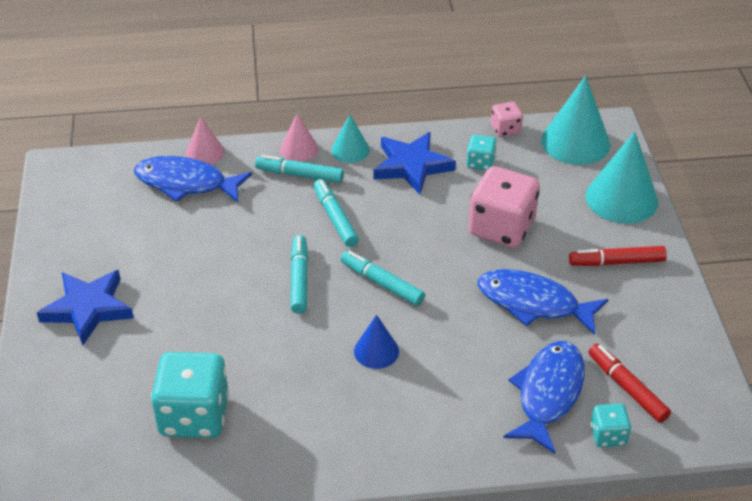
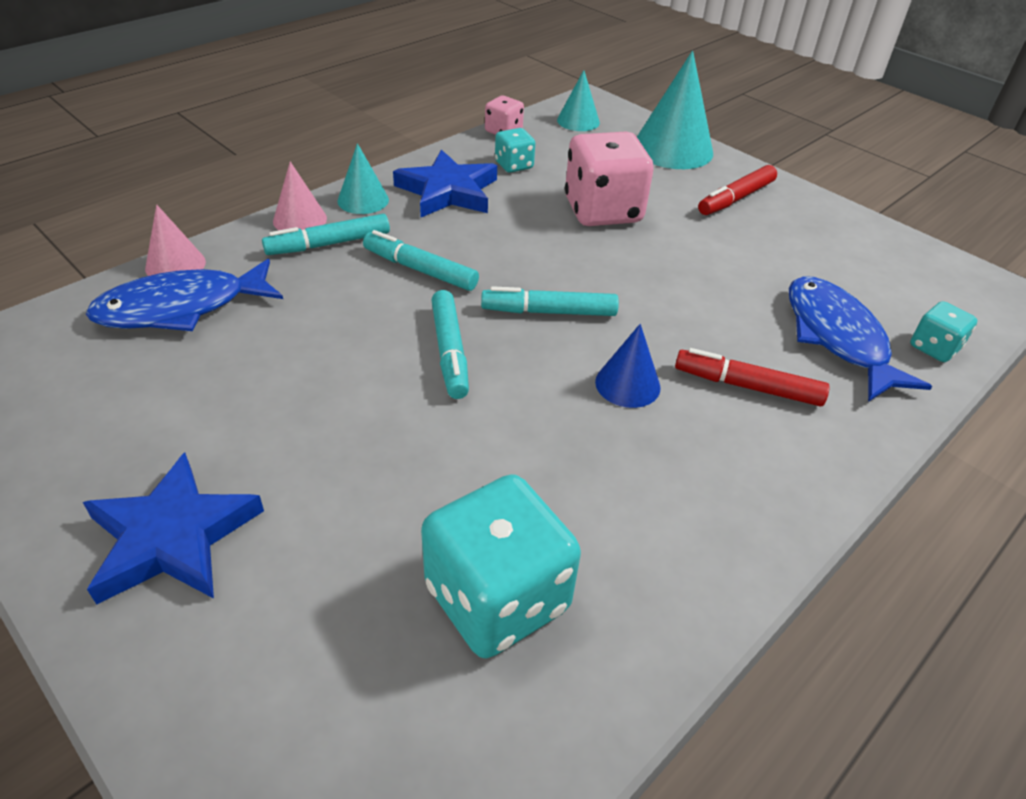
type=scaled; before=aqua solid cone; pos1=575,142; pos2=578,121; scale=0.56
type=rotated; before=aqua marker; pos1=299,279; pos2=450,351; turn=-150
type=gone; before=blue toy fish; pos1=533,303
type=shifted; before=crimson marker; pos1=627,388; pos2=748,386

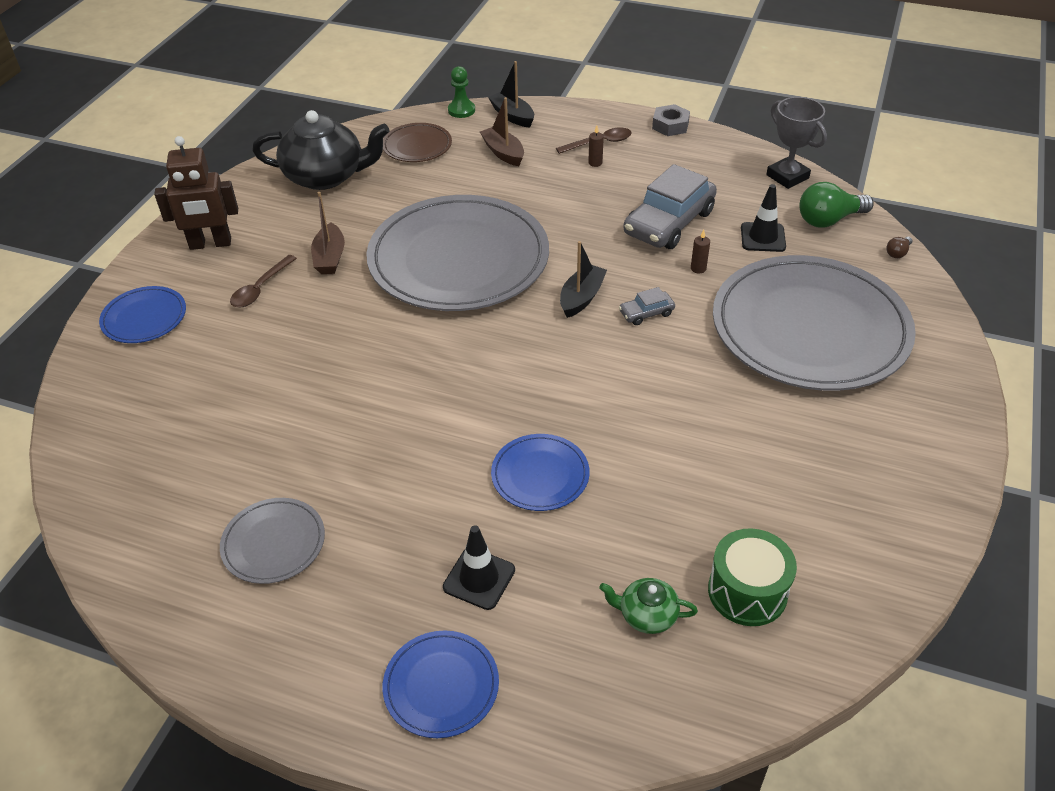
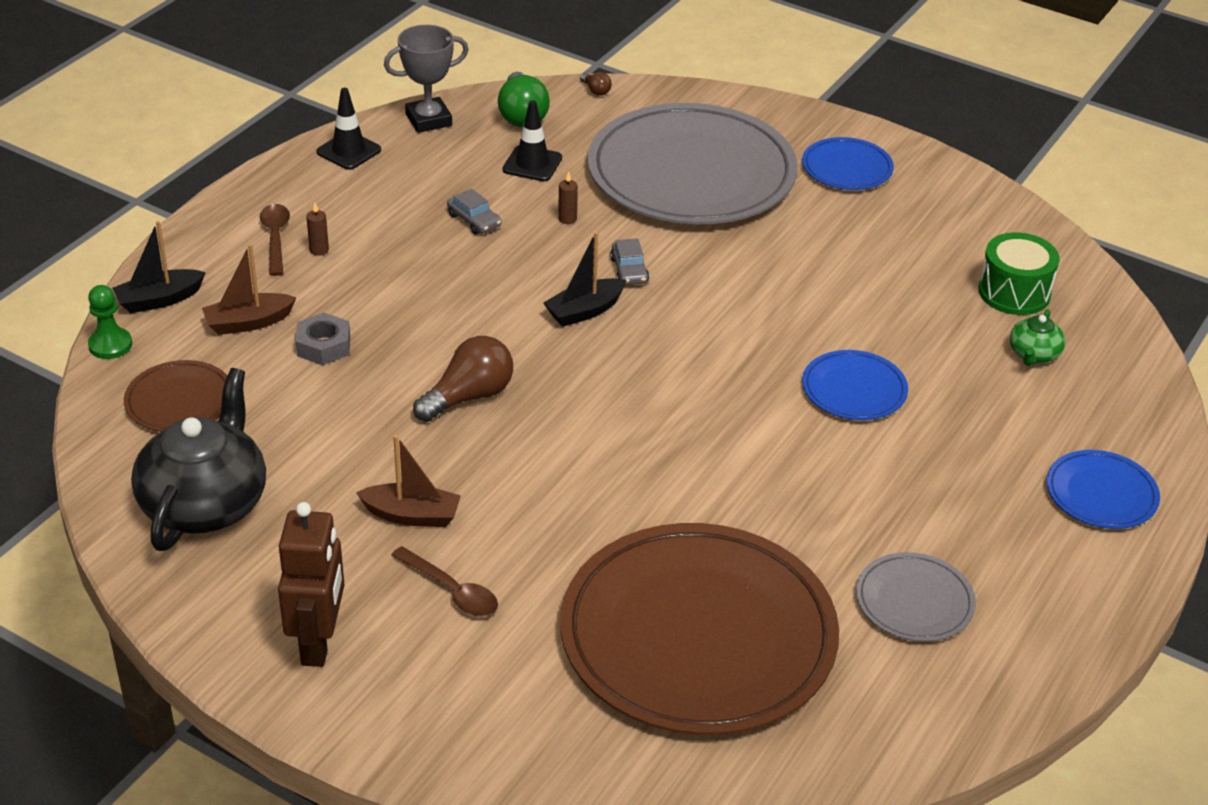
type=shifted; before=ash-grey hexagon nut; pos1=670,125; pos2=323,346
type=scaled; before=ash-grey car; pos1=669,223; pos2=474,220; scale=0.45
type=swapped; before=ash-grey plate; after=dark brown light bulb; pos1=458,259; pos2=469,396
type=rotated; before=ebony sailboat; pos1=581,298; pos2=585,311; turn=-75
type=shifted; before=blue plate; pos1=144,318; pos2=847,168
type=shifted; before=ebony traffic cone; pos1=479,578; pos2=349,151
type=new; after=dark brown plate; pos2=698,636

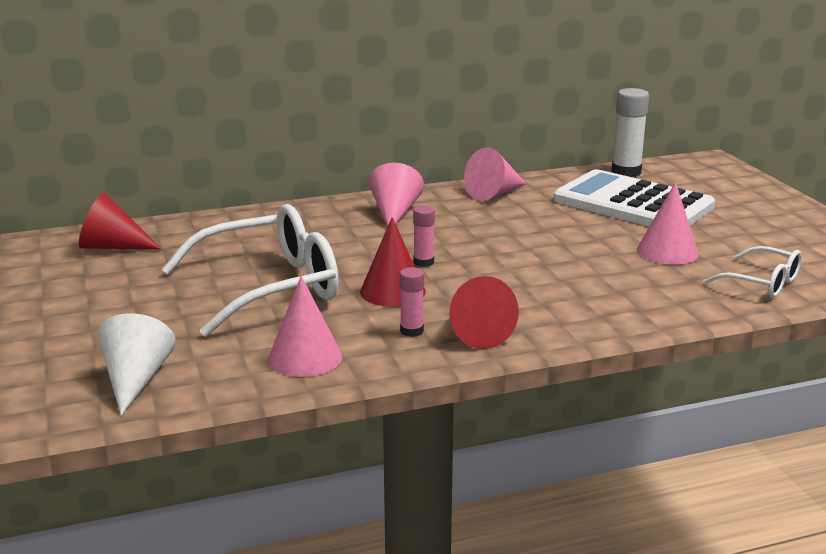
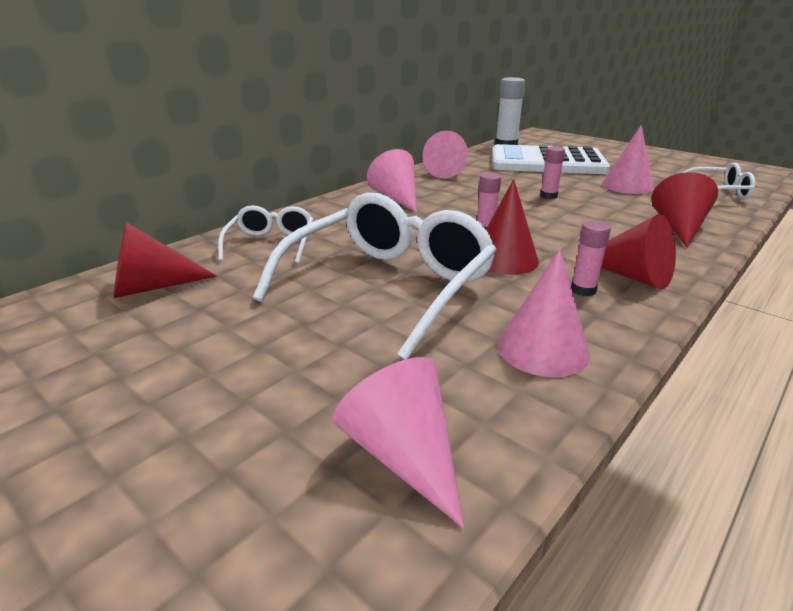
type=repainted; before=snow-white solid cone; after=pink solid cone; pos1=136,380; pos2=403,455
type=new; after=pink glue stick; pos2=548,196
type=new; after=crimson solid cone; pos2=679,228
type=new; after=snow-white eyeglasses; pos2=271,243

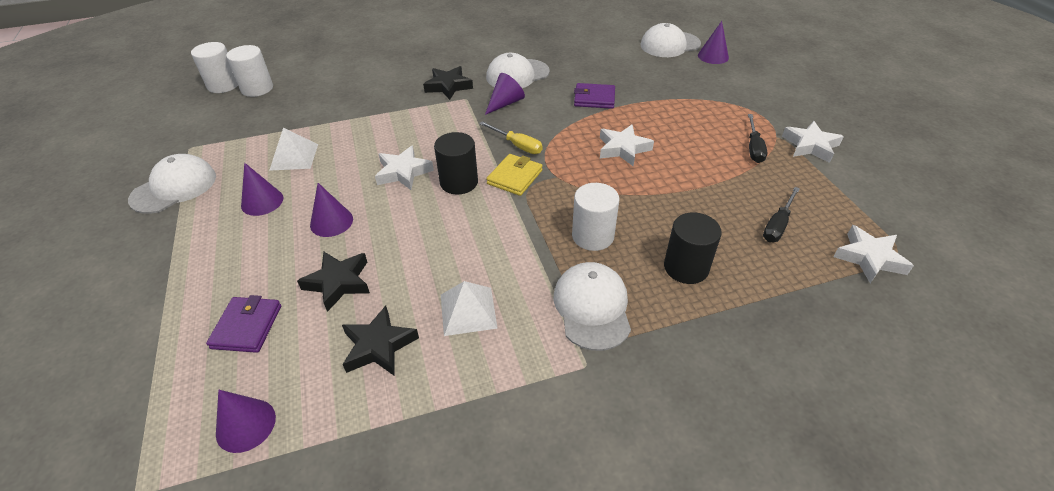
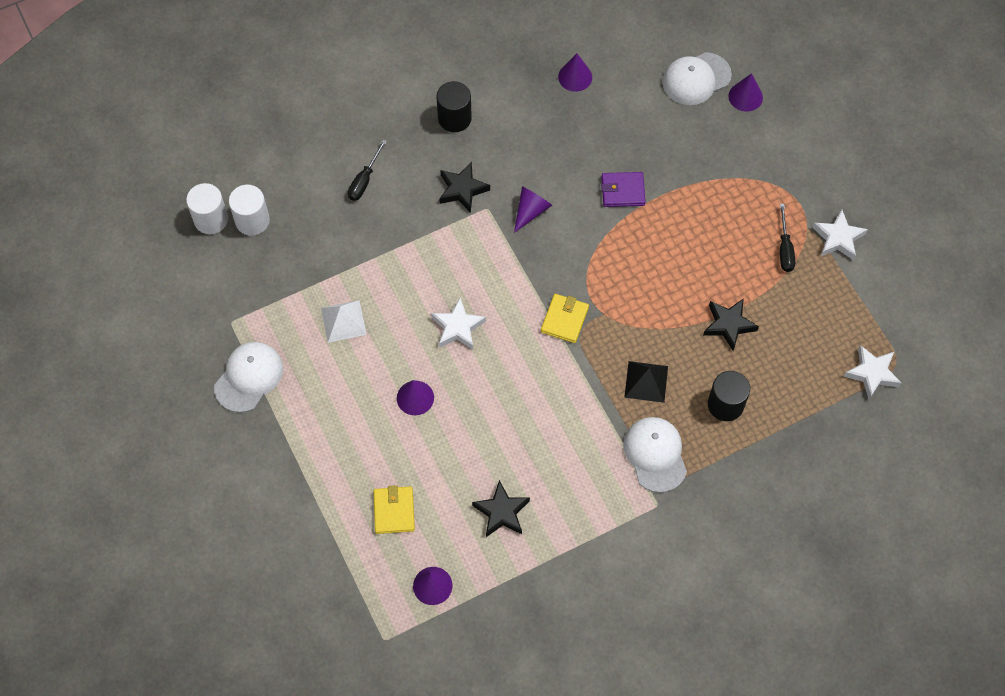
type=gone; before=snow-white cap; pos1=517,75
type=gone; before=yellow hand screwdriver; pos1=517,145
type=gone; before=snow-white five-pointed star; pos1=623,149
type=shifted; before=ebony cylinder shape; pos1=459,182; pos2=454,118
type=shifted; before=royal purple solid cone; pos1=262,201; pos2=575,77
type=swapped; before=snow-white cylinder shape; after=ebony pyramid; pos1=592,236; pos2=646,381
type=shifted; before=ebony hand screwdriver; pos1=777,225; pos2=364,180
type=shifted; before=ebony five-pointed star; pos1=338,283; pos2=729,325
type=gone; before=snow-white pyramid; pos1=468,311
type=repainted; before=royal purple wallet; after=yellow wallet; pos1=247,327; pos2=394,511

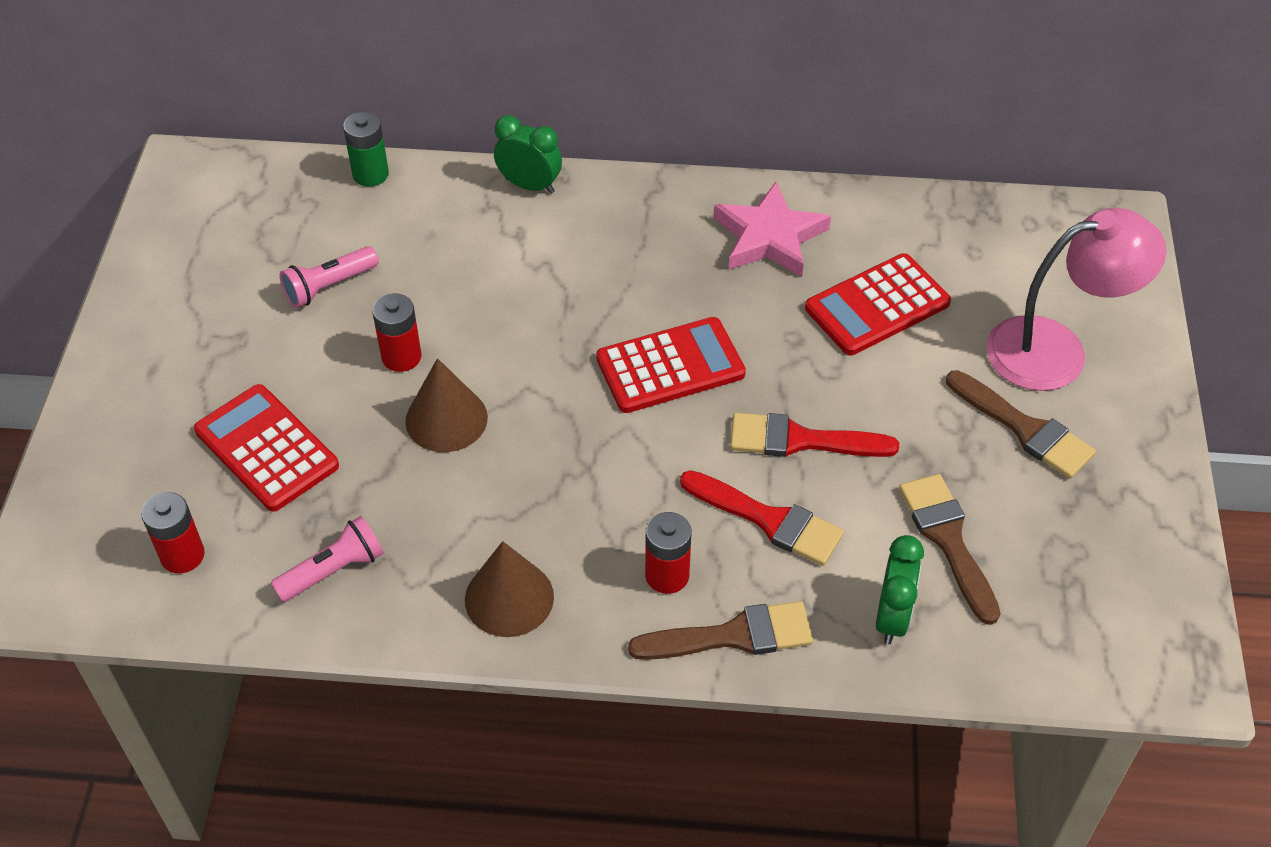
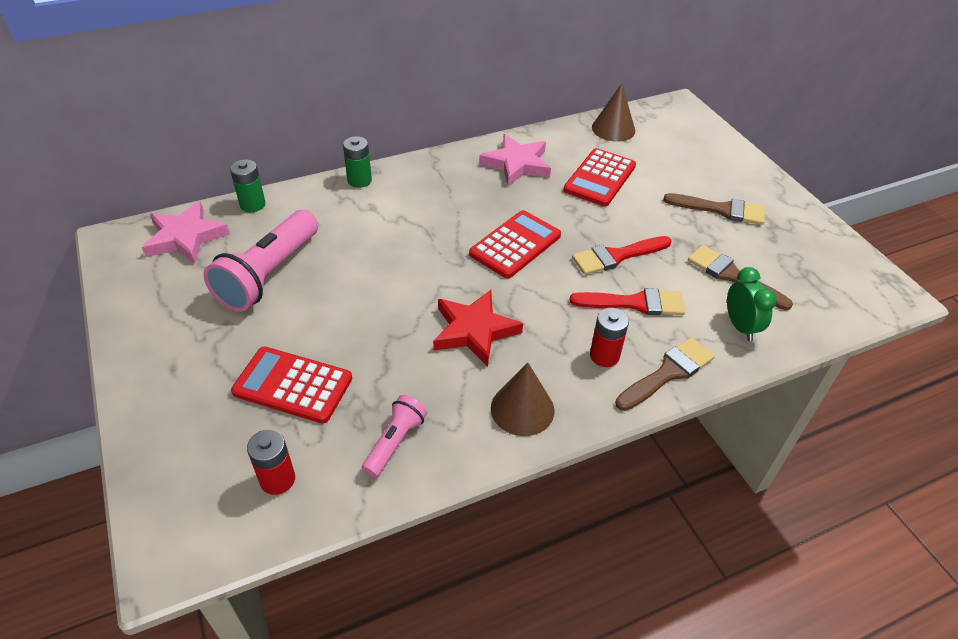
type=swapped; before=emerald clock; after=emerald power cell; pos1=529,185; pos2=359,180
type=gone; before=pink lamp; pos1=1056,350
type=scaled; before=pink flashlight; pos1=329,286; pos2=269,274; scale=1.89
type=gone; before=crimson power cell; pos1=401,357
type=shifted; before=dark brown solid cone; pos1=446,419; pos2=613,129
type=new; after=pink five-pointed star; pos2=185,237
type=new; after=crimson five-pointed star; pos2=474,331

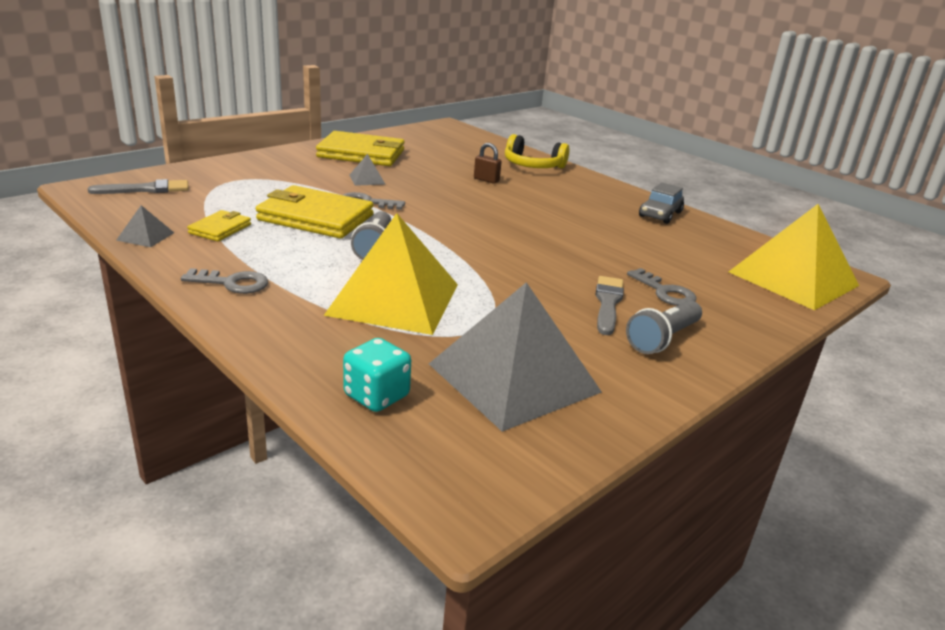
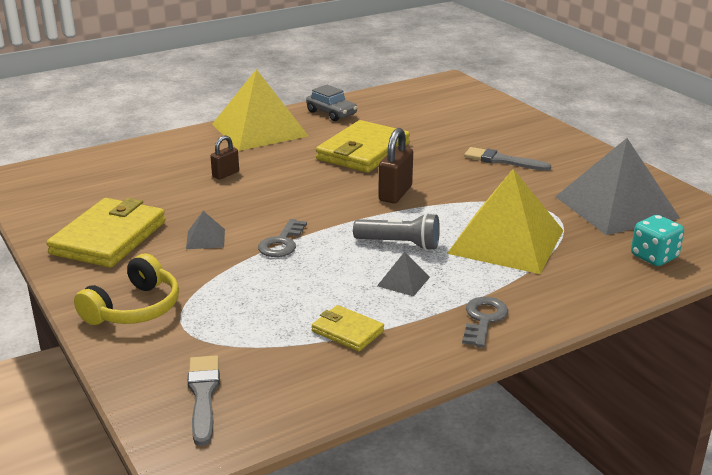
type=shifted; before=yellow headphones; pos1=533,166; pos2=134,308
type=shifted; before=yellow wallet; pos1=315,217; pos2=363,151
type=shifted; before=yellow pyramid; pos1=793,278; pos2=259,130
type=shifted; before=ash-grey pyramid; pos1=145,236; pos2=403,281
type=gone; before=ash-grey door key; pos1=665,292
type=gone; before=ash-grey flashlight; pos1=663,339
type=new; after=dark brown small lock; pos2=395,193

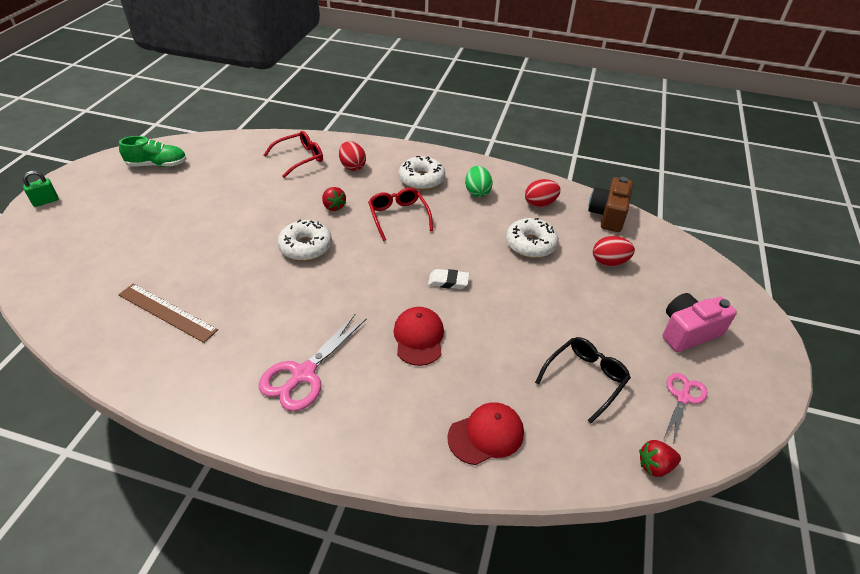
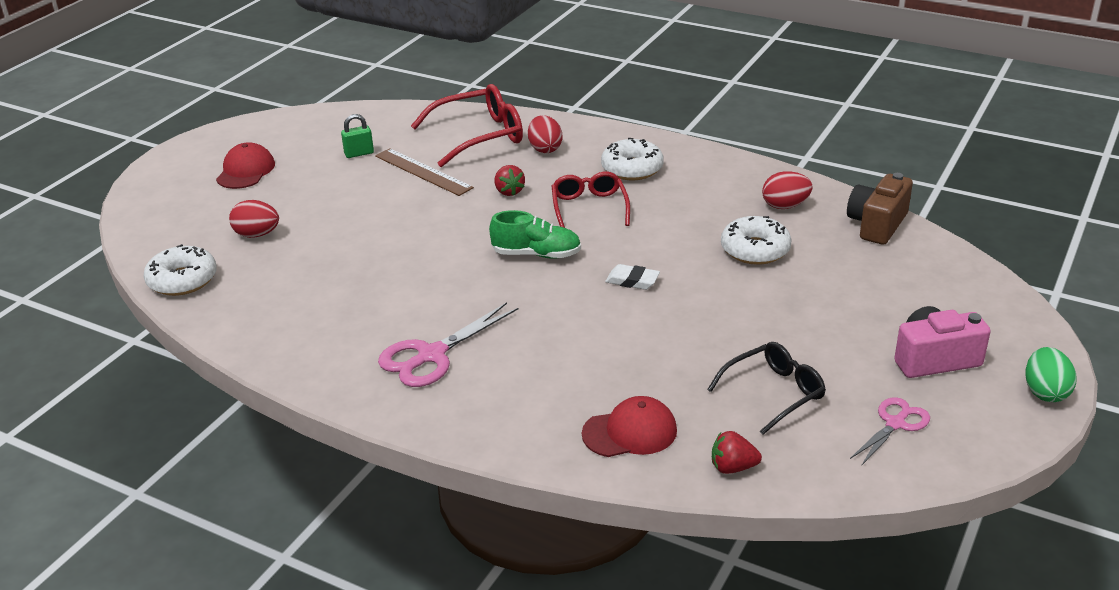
type=scaled; before=crimson eyeglasses; pos1=299,158; pos2=478,136; scale=1.5
type=shifted; before=emerald shoe; pos1=157,165; pos2=536,254
type=shifted; before=emerald egg; pos1=477,192; pos2=1045,392
type=shifted; before=emerald small lock; pos1=46,201; pos2=359,153
type=shifted; before=snow-white glazed donut; pos1=306,247; pos2=182,280
type=shifted; before=crimson egg; pos1=609,262; pos2=257,234
type=shifted; before=dark brown measuring stick; pos1=167,312; pos2=423,172
type=shifted; before=crimson cap; pos1=418,337; pos2=245,171
type=shifted; before=crimson berry; pos1=655,466; pos2=733,467

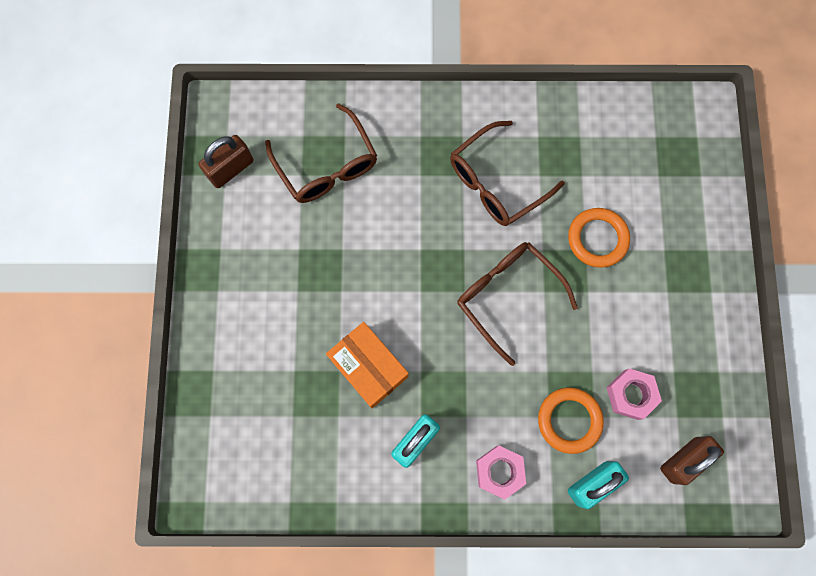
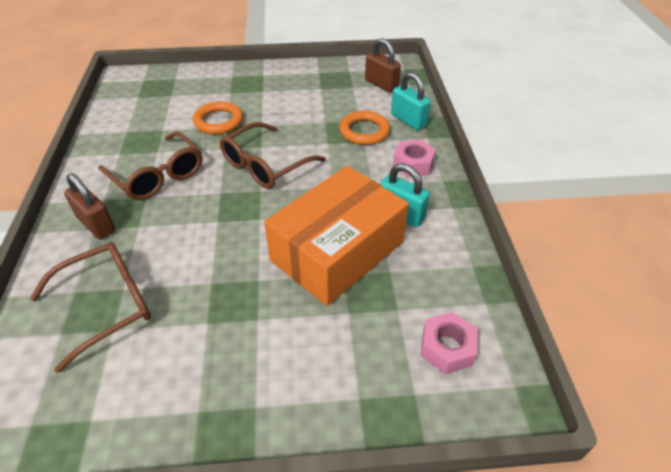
type=shifted; before=dark brown small lock; pos1=231,169; pos2=96,224
type=scaled; before=orange box; pos1=368,367; pos2=337,251; scale=1.66
type=shifted; before=pink hexagon nut; pos1=630,395; pos2=447,348

